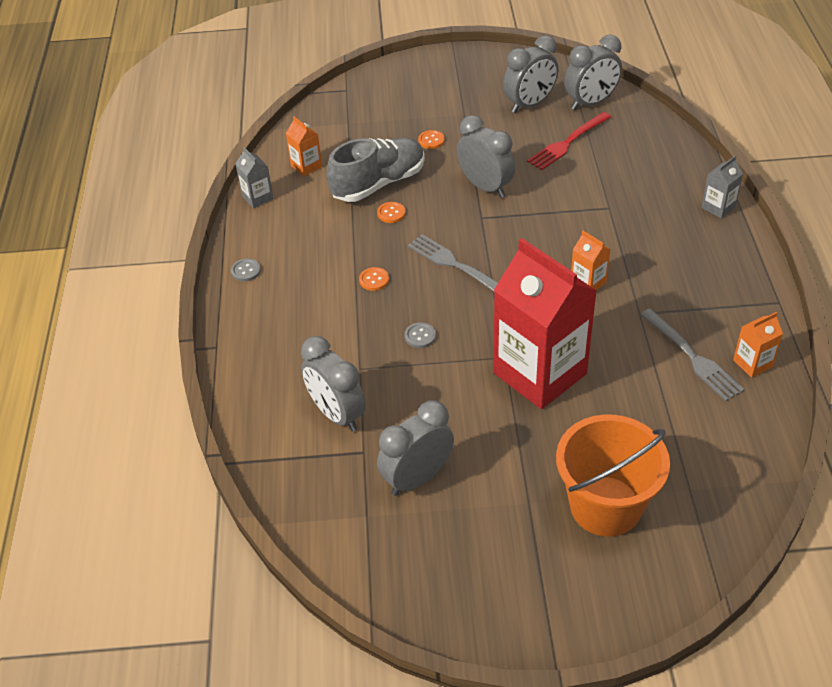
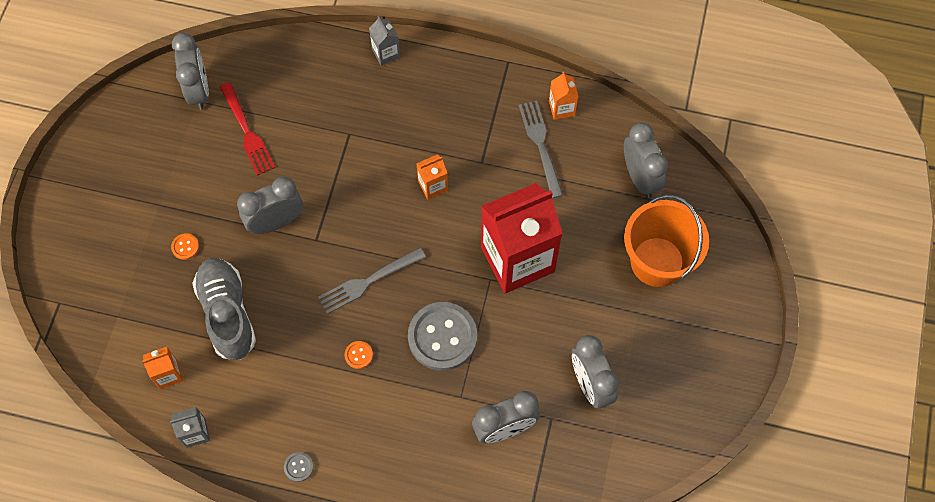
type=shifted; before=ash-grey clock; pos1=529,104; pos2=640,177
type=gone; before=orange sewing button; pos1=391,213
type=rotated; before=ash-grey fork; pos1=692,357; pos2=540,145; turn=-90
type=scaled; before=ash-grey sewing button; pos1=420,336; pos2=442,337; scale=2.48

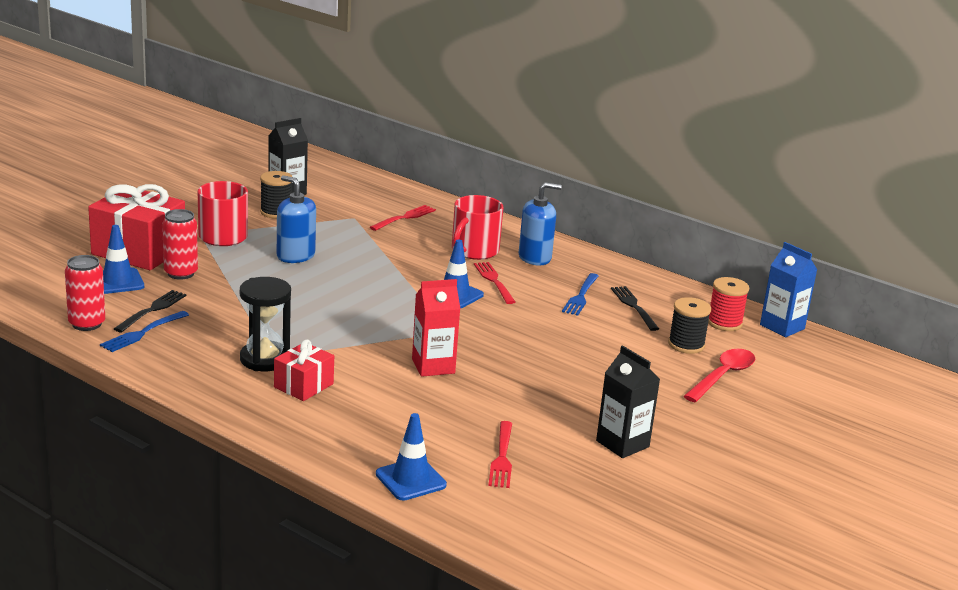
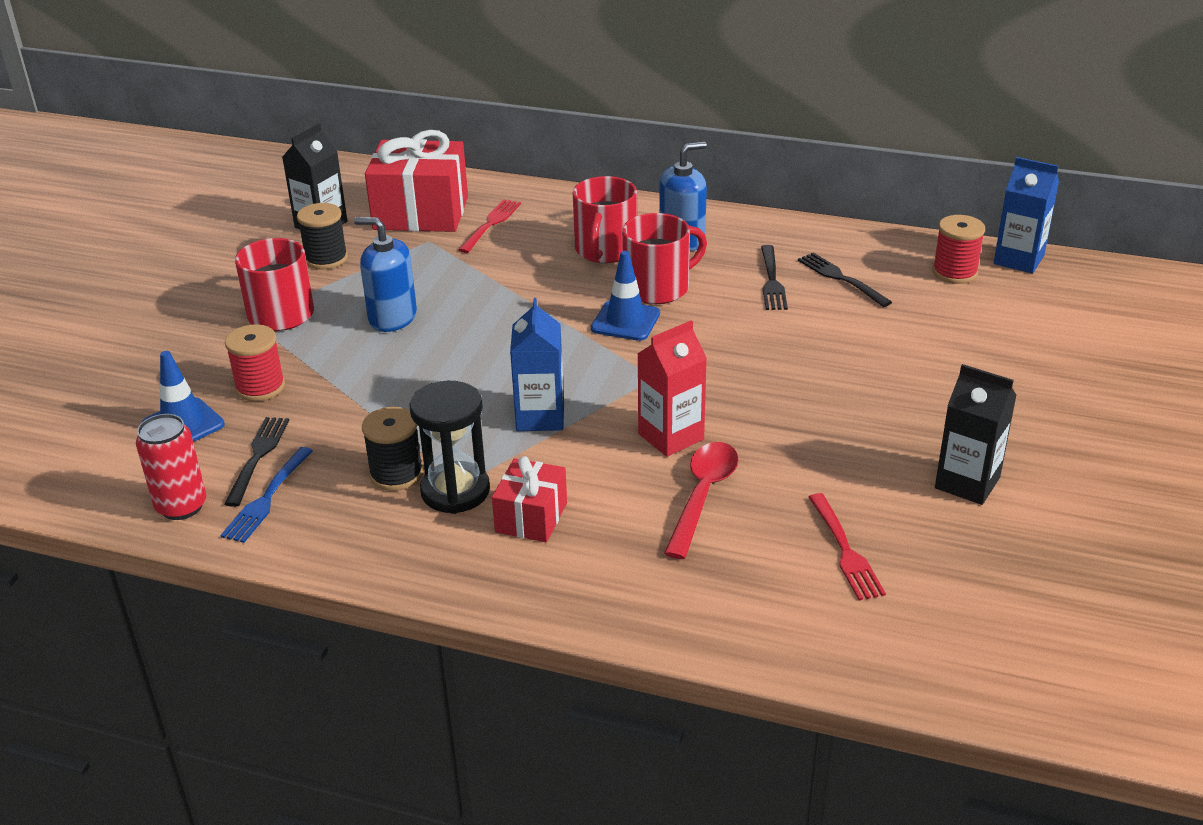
type=shifted; before=crimson present; pos1=138,251; pos2=421,213
type=swapped; before=crimson can; after=crimson bobbin; pos1=181,273; pos2=260,387
type=swapped; before=crimson fork; after=crimson tea mug; pos1=494,281; pos2=658,288
type=repainted; before=blue fork; after=ebony fork; pos1=581,296; pos2=772,281
type=shifted; before=ebony bobbin; pos1=686,345; pos2=396,474
type=shifted; before=crimson spoon; pos1=722,376; pos2=702,496
type=gone; before=blue traffic cone; pos1=410,479
type=new; after=blue juice carton; pos2=540,417

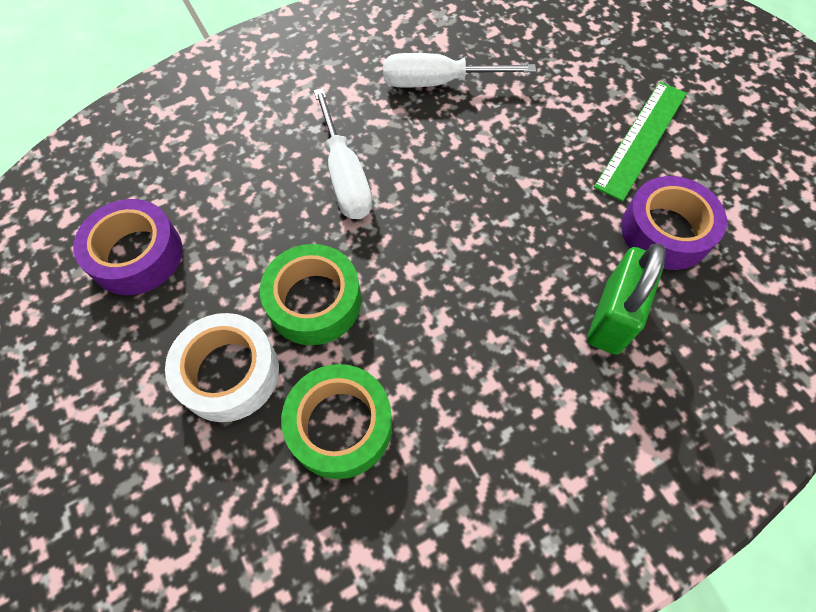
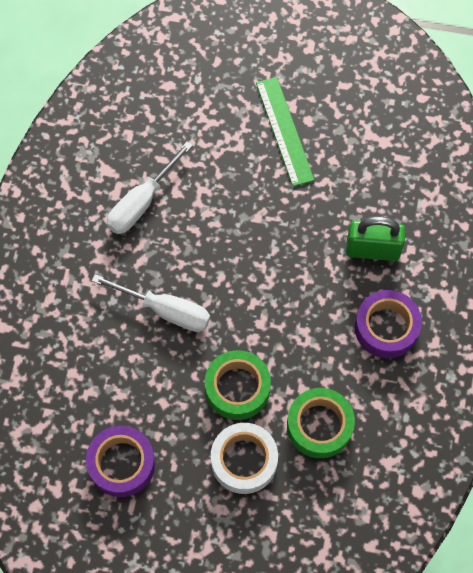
type=shifted; before=royal purple tape; pos1=665,231; pos2=386,328
type=rotated; before=emerald small lock; pos1=612,317; pos2=372,250; turn=-60

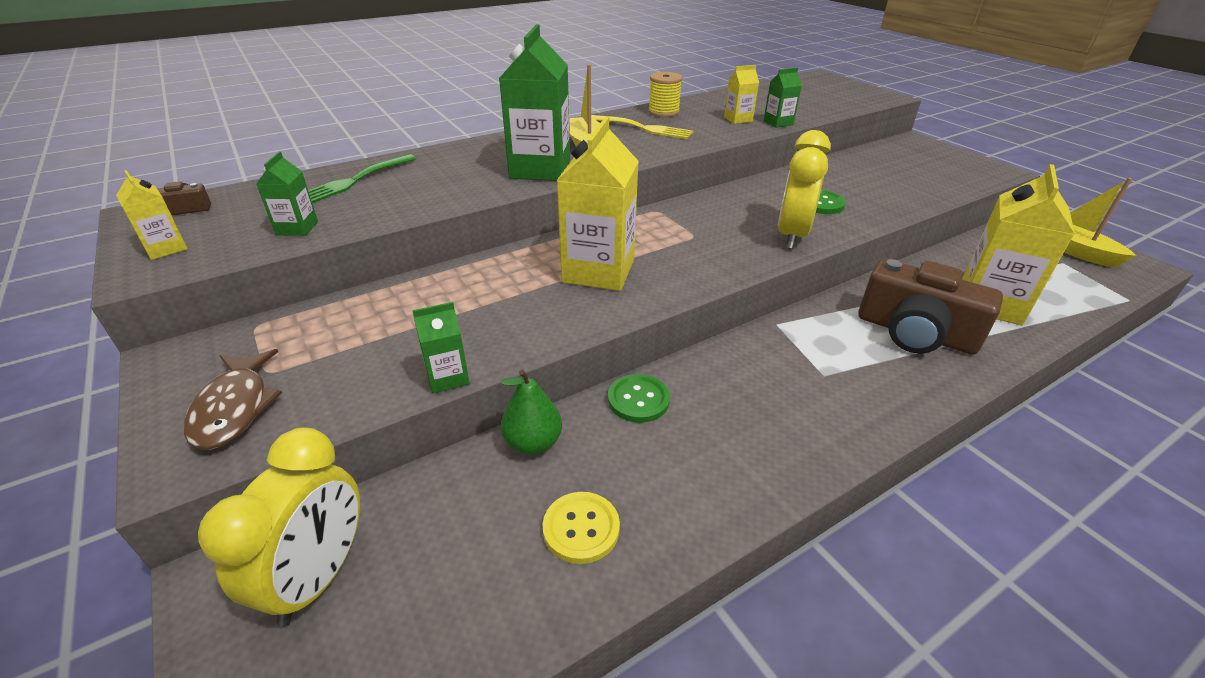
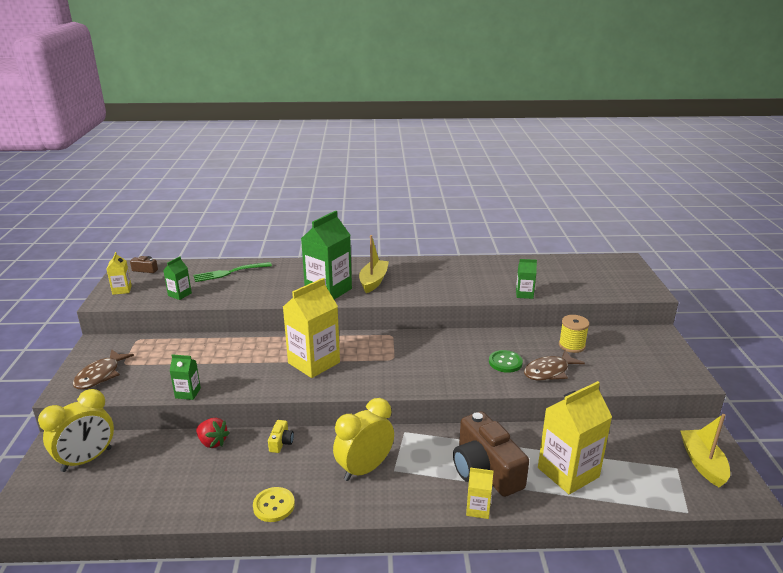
type=shifted; before=yellow juice carton; pos1=738,119; pos2=478,509
type=shifted; before=yellow bobbin; pos1=663,112; pos2=571,345
type=gone; before=yellow fork; pos1=643,128
type=shifted; before=yellow clock; pos1=792,235; pos2=364,469
type=swapped; before=emerald pear fruit; after=crimson berry; pos1=533,443; pos2=212,442
type=swapped; before=emerald sewing button; after=yellow compact camera; pos1=638,400; pos2=281,442
type=shifted; before=yellow sewing button; pos1=581,528; pos2=274,505
type=new; after=dark brown toy fish; pos2=549,371

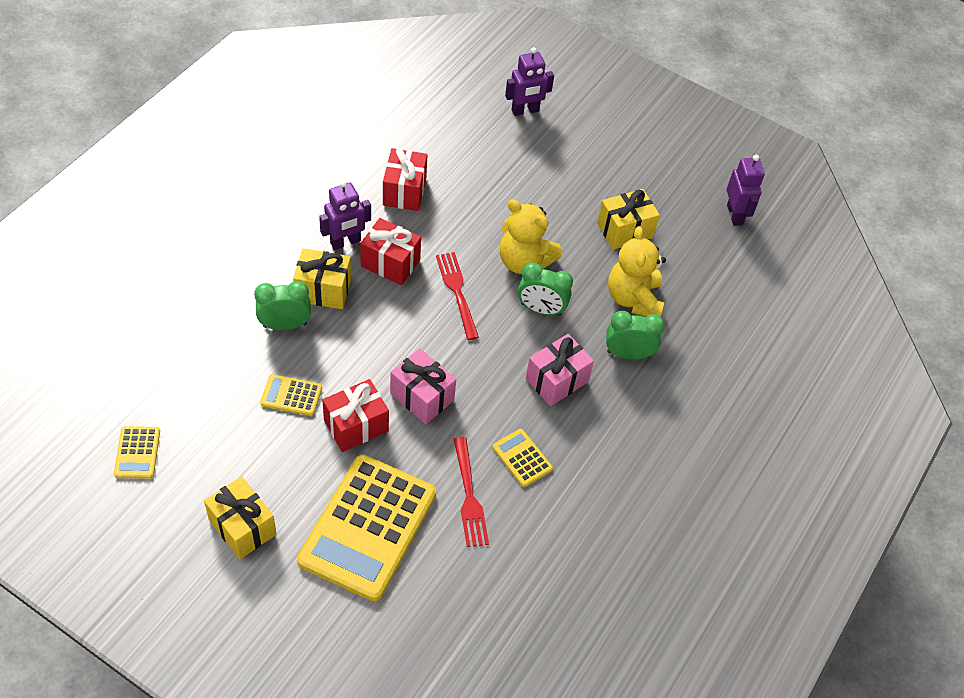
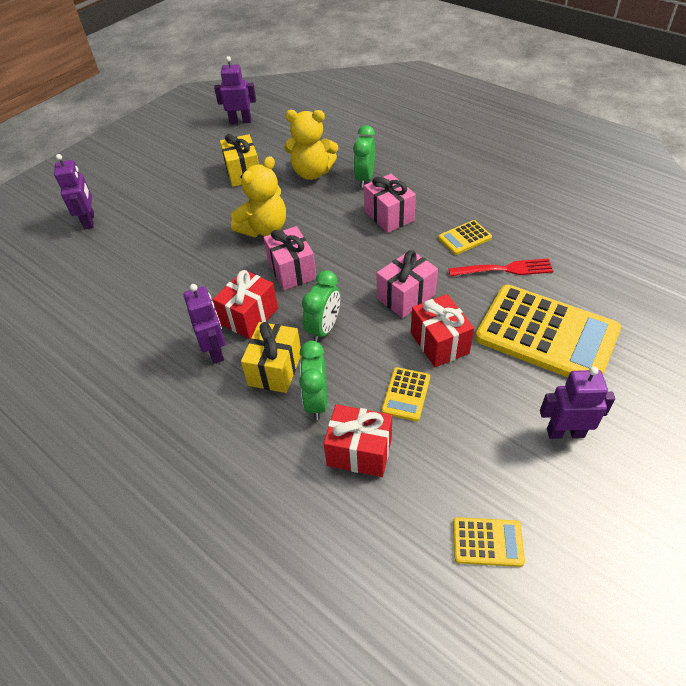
type=shifted; before=crimson present; pos1=404,191; pos2=359,452
type=swapped; before=crimson fork; after=pink present; pos1=457,292; pos2=292,270
type=shifted; before=emerald clock; pos1=541,309; pos2=324,329
type=swapped; before=yellow present; after=royal purple toy robot; pos1=242,527; pos2=565,432

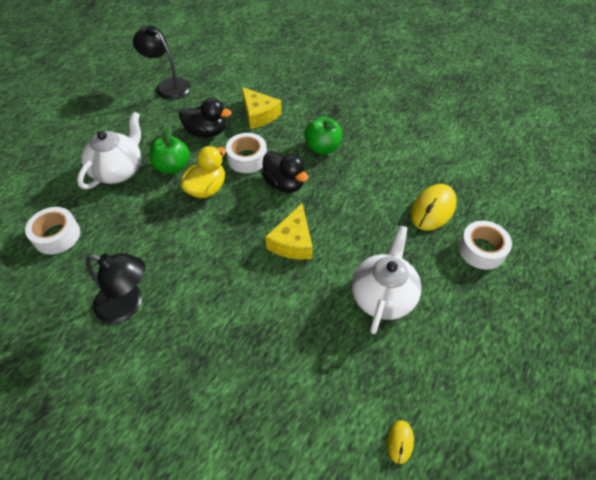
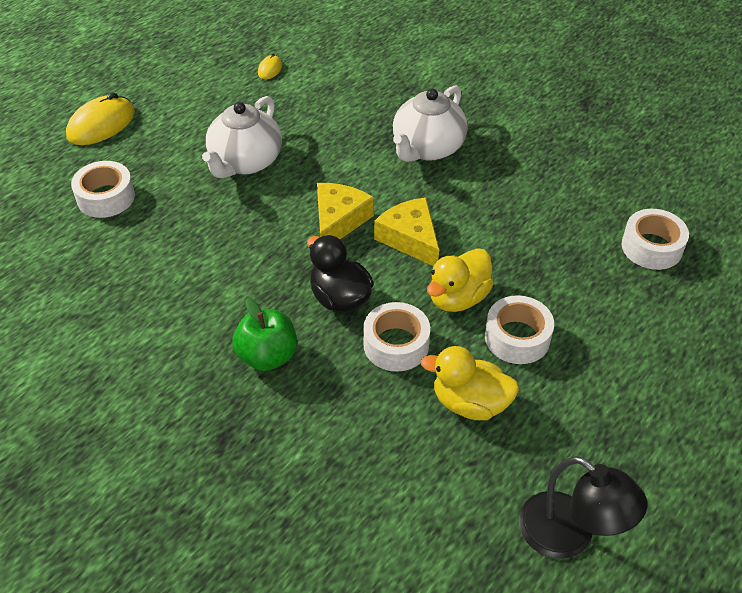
type=shifted; before=yellow cheese; pos1=259,114; pos2=410,239
type=repainted; before=ebony duck; after=yellow duck; pos1=206,132; pos2=470,403
type=shifted; before=snow-white tea pot; pos1=119,170; pos2=427,148
type=swapped; before=emerald apple; after=snow-white tape; pos1=172,167; pos2=517,337
type=shifted; before=yellow computer mouse; pos1=433,209; pos2=101,124
type=gone; before=ebony lamp; pos1=128,305

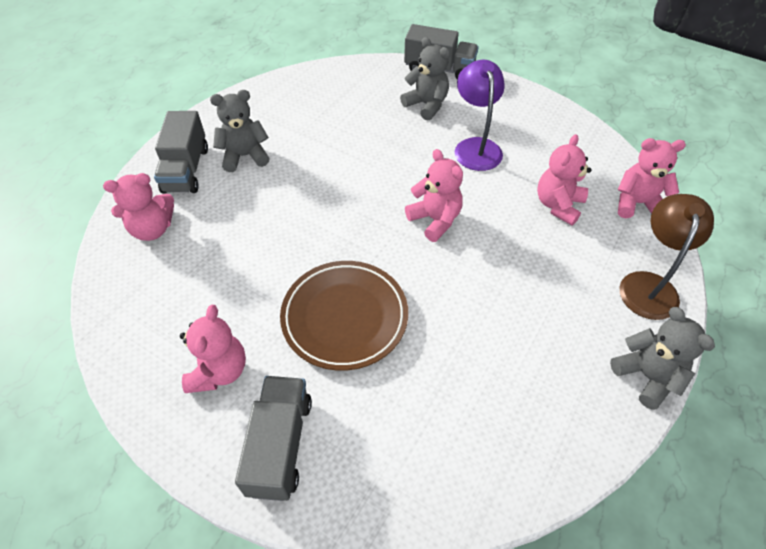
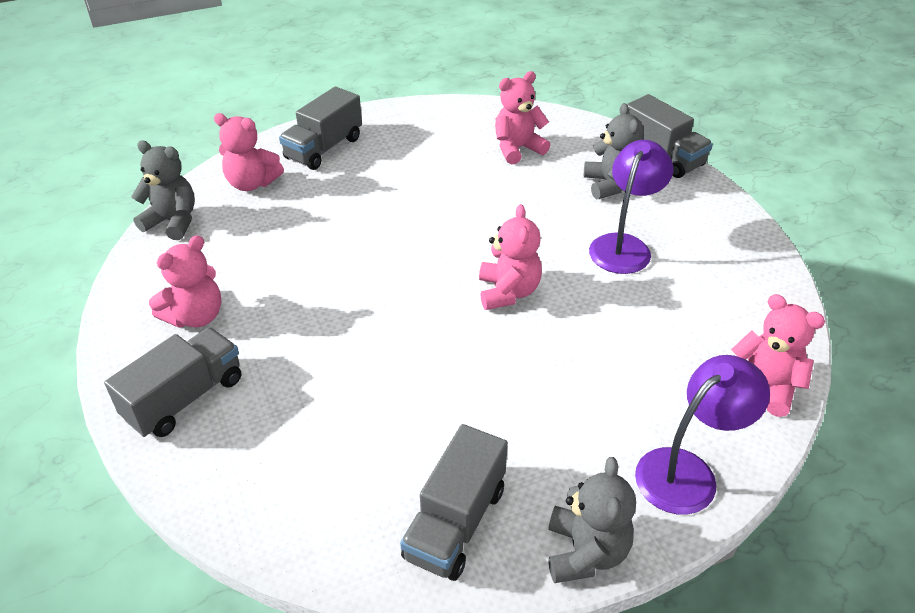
type=shifted; before=ash-grey teddy bear; pos1=245,156; pos2=173,222
type=shifted; before=pink teddy bear; pos1=558,205; pos2=517,149
type=repainted; before=dark brown lamp; after=royal purple lamp; pos1=649,285; pos2=687,471
type=gone; before=dark brown plate; pos1=345,317
type=new; after=ash-grey truck; pos2=455,522

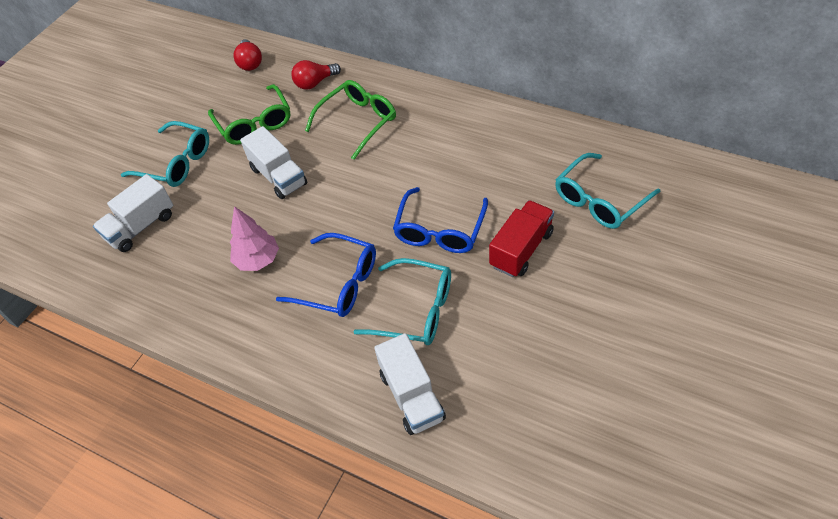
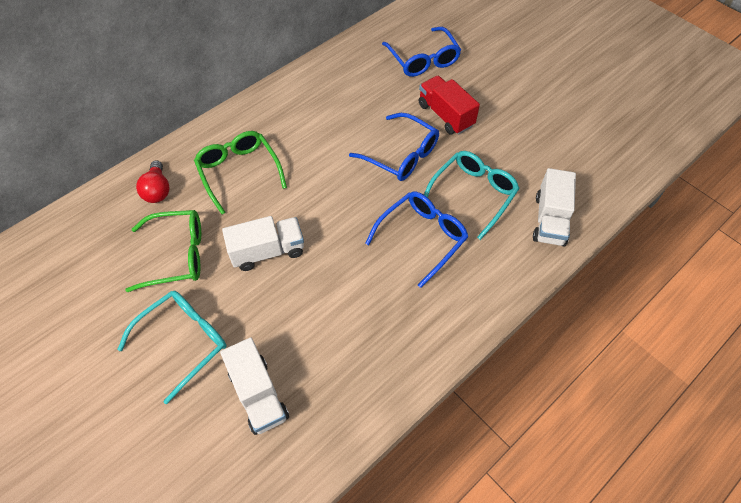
type=gone; before=crimson light bulb; pos1=250,63
type=repainted; before=aqua eyeglasses; after=blue eyeglasses; pos1=599,200; pos2=423,60
type=gone; before=pink fir tree; pos1=258,260
type=rotated; before=snow-white truck; pos1=412,396; pos2=550,220; turn=105

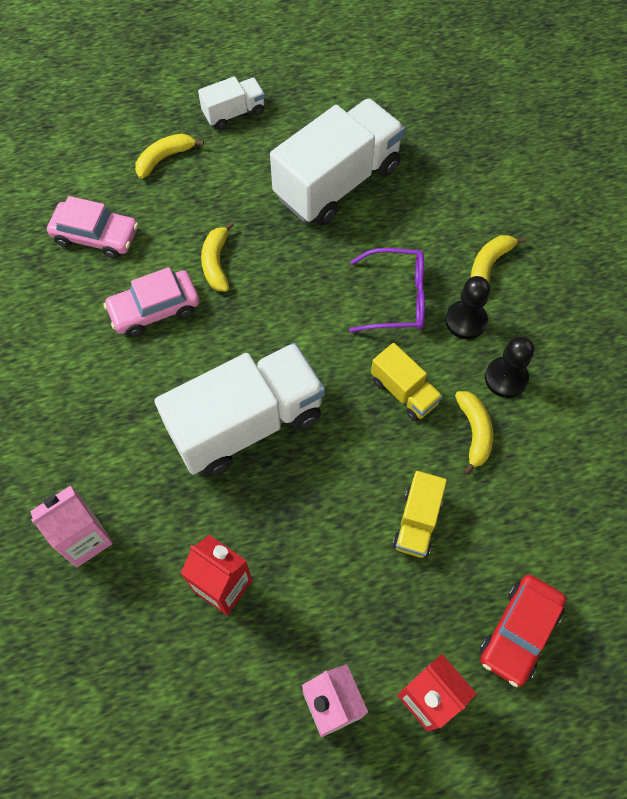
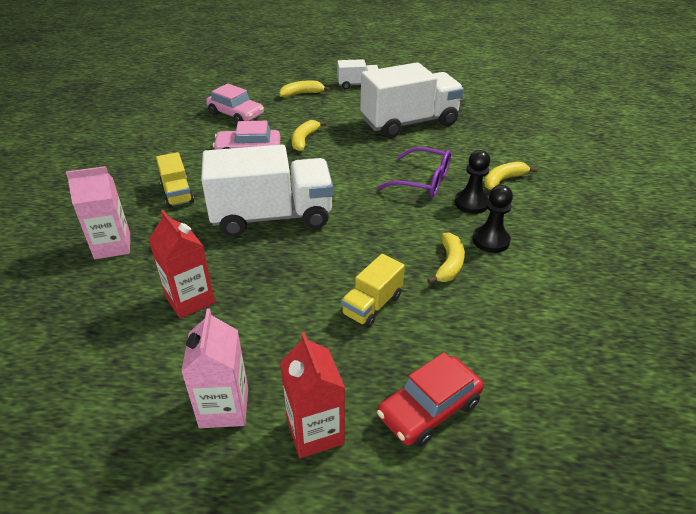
type=shifted; before=yellow truck; pos1=404,391; pos2=177,194

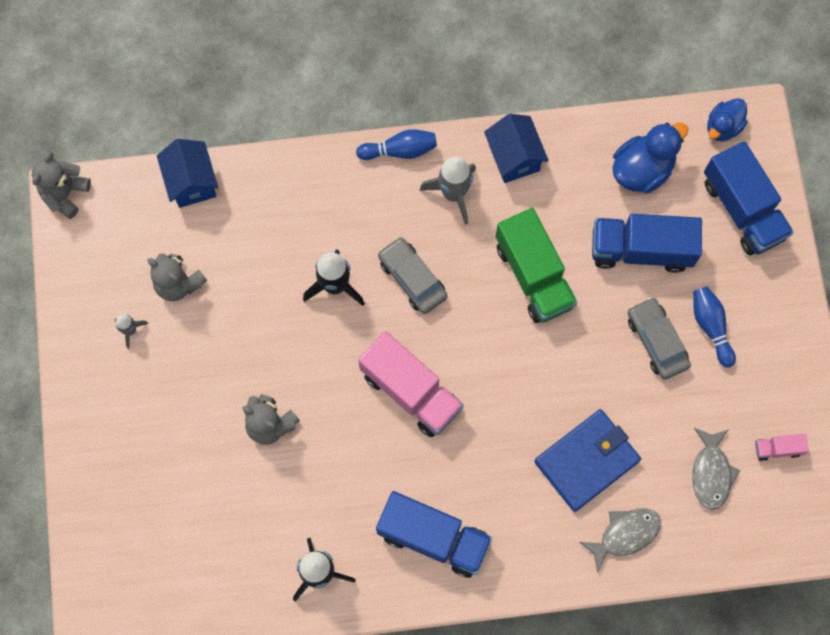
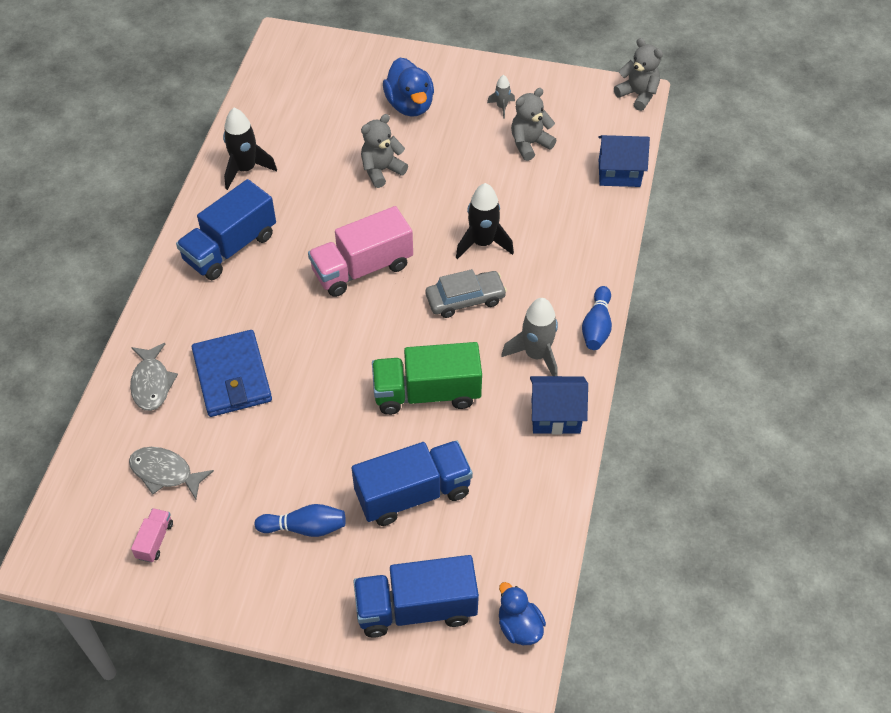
type=shifted; before=blue duck; pos1=642,170; pos2=410,105
type=rotated; before=blue truck; pos1=641,250; pos2=413,494; turn=45
type=gone; before=ash-grey car; pos1=656,341

